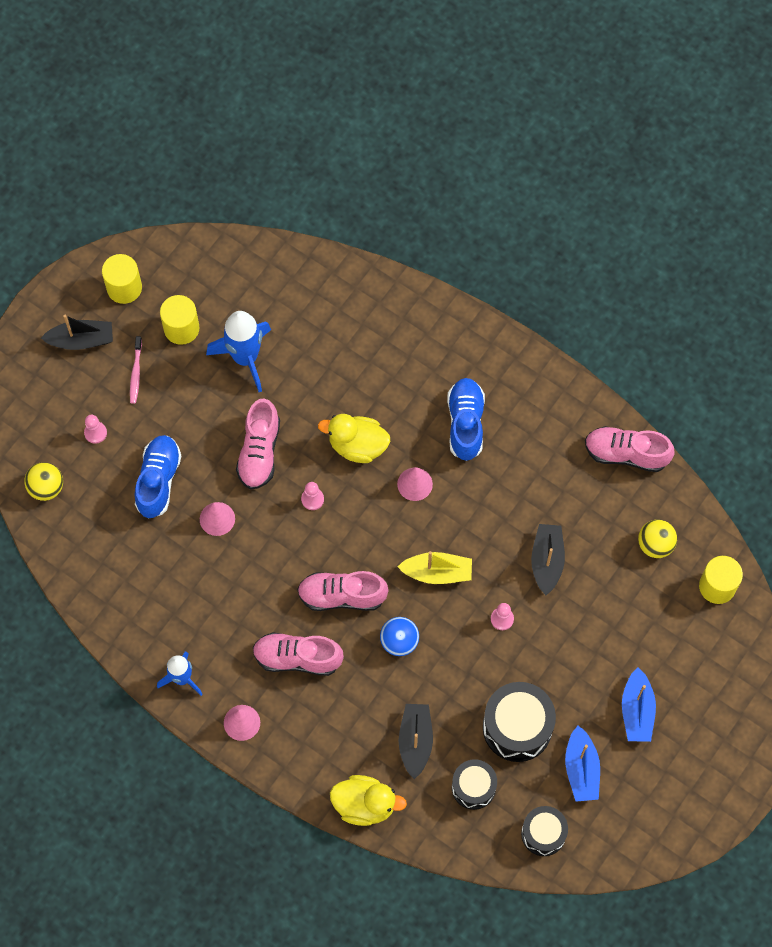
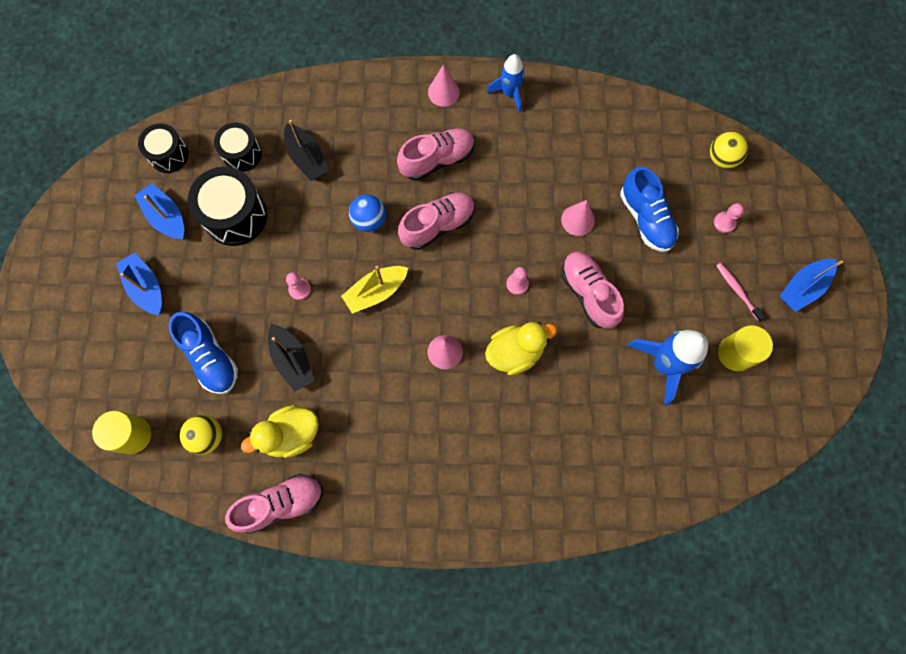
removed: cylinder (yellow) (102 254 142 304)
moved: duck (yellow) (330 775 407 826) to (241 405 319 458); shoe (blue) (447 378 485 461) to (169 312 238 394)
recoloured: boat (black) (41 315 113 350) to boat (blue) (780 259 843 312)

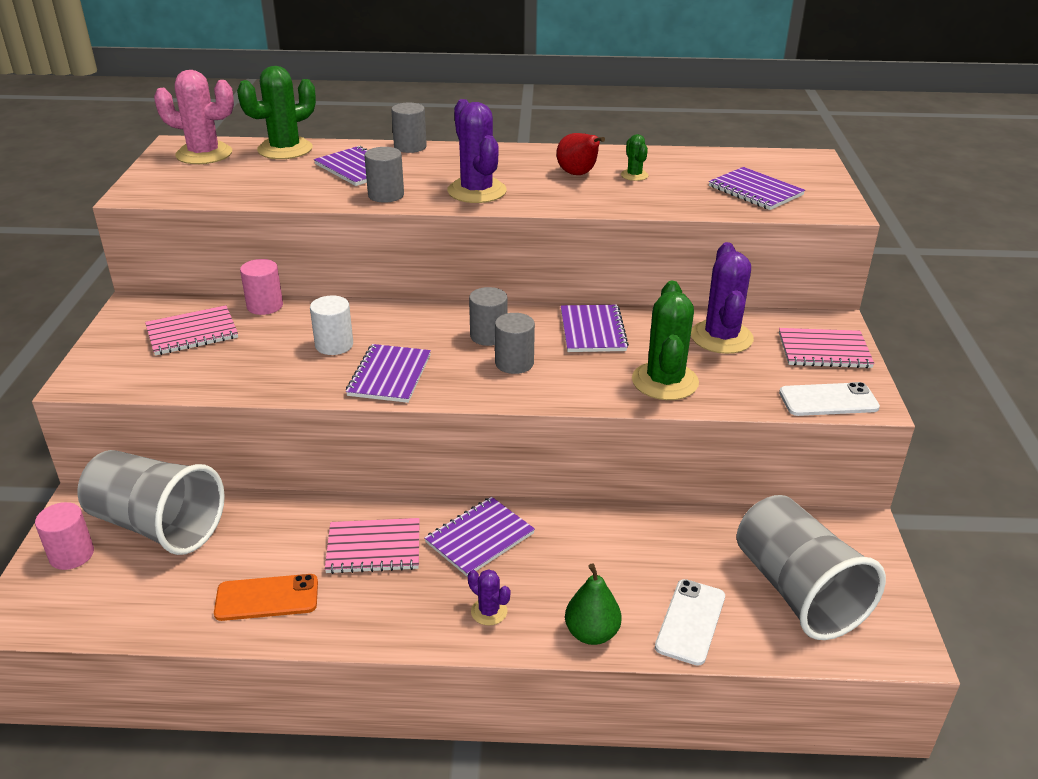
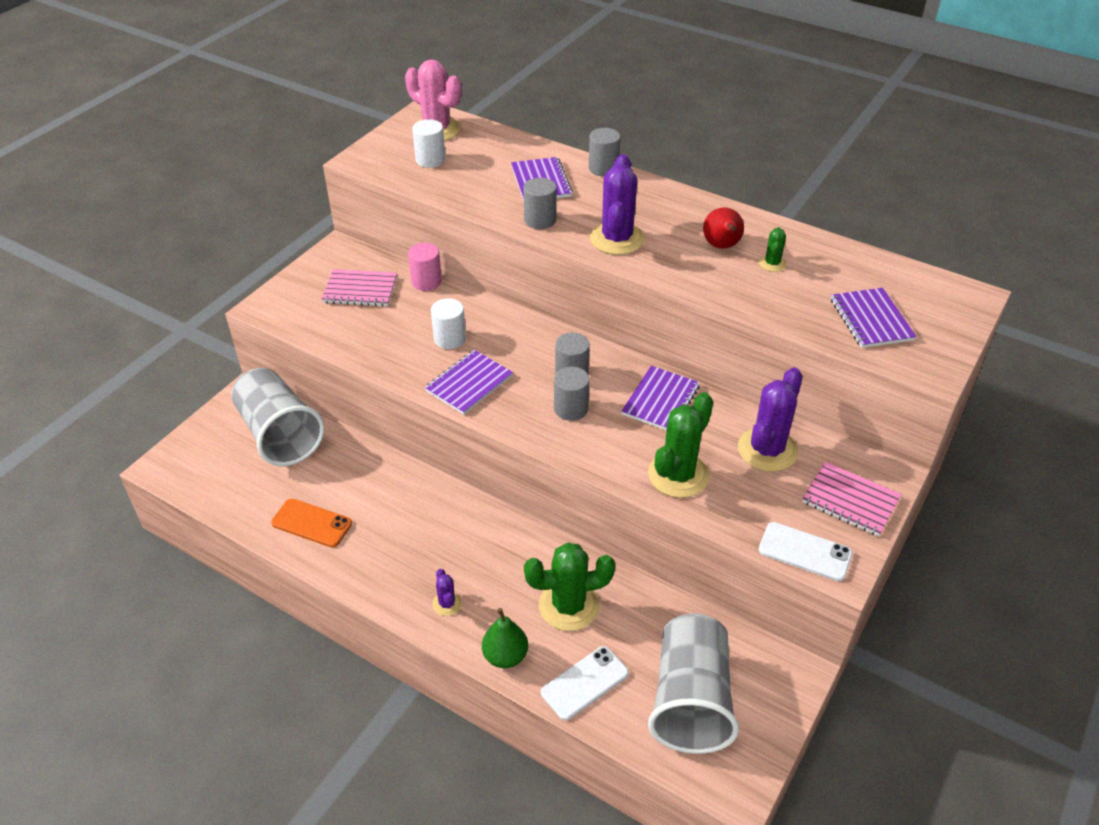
removed: cylinder (pink) (35 502 94 570); notebook (pink) (325 518 420 574); notebook (purple) (424 497 535 577)
added: cylinder (white) (412 119 446 168)
moved: cactus (green) (237 66 316 159) to (524 542 615 631)

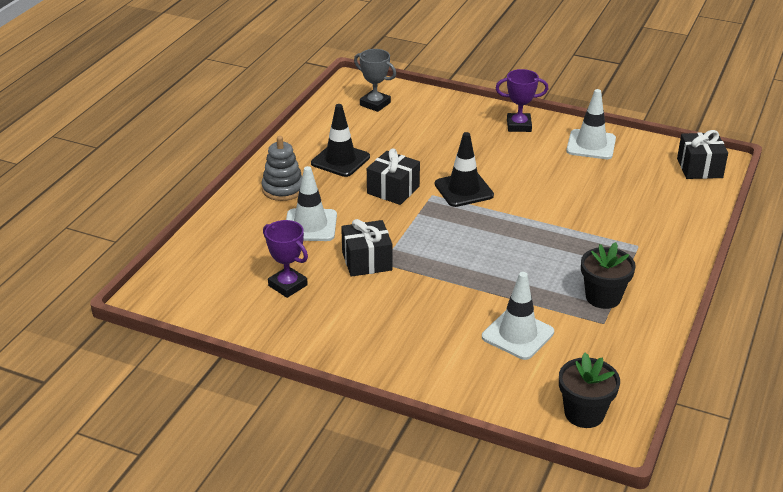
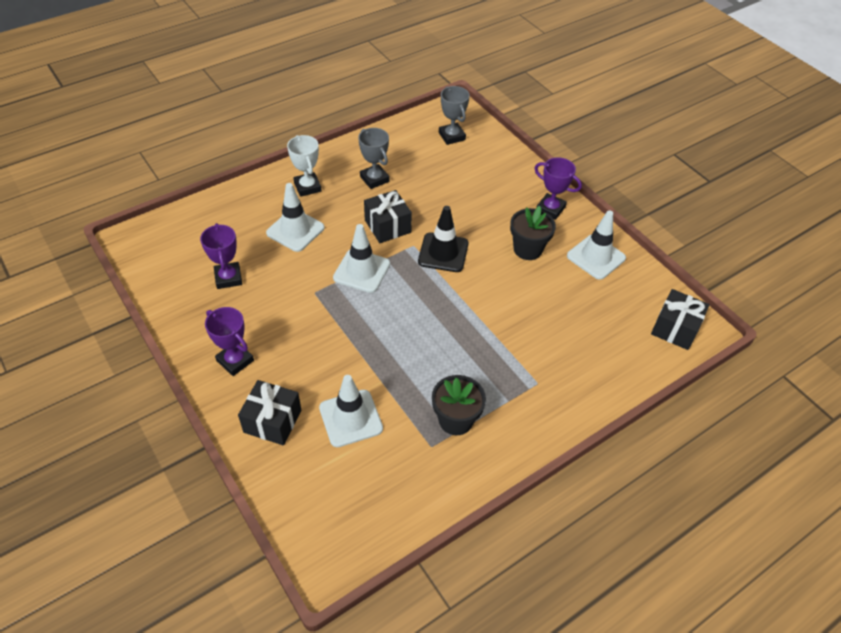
added: trophy (purple) (205 307 254 376); traffic cone (white) (333 224 390 293)
moved: gift (black) (341 219 393 277) to (238 380 301 445); flower pot (black) (559 353 620 428) to (510 206 556 260)
replaced: stacking toy (grey) (262 136 302 201) to trophy (white) (287 135 322 197); traffic cone (black) (311 104 370 177) to trophy (grey) (358 128 390 189)

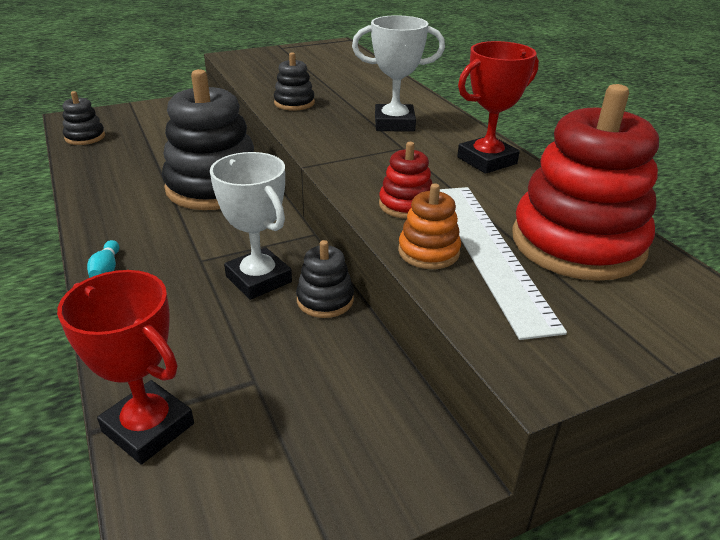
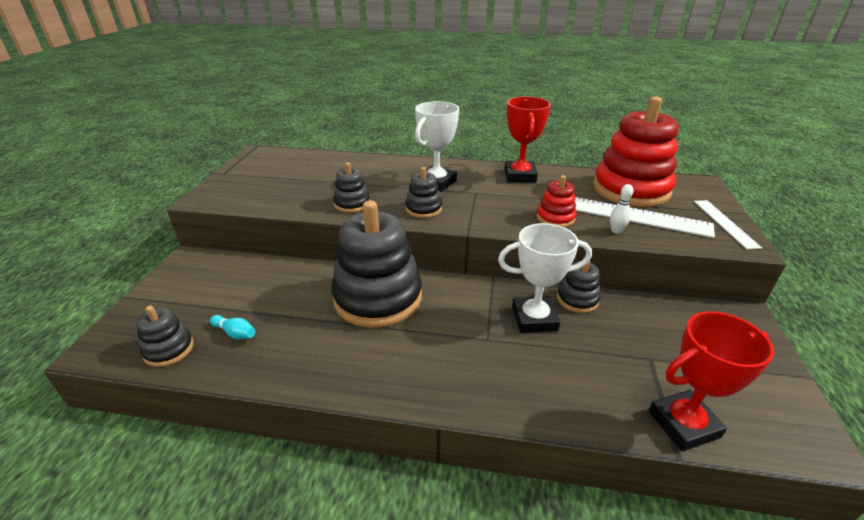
added: stacking toy (black) (405 167 442 218); ruler (white) (694 200 762 249)
moved: bowling pin (turquoise) (87 240 119 278) to (210 315 255 340)
replaced: stacking toy (orange) (398 183 461 269) to bowling pin (white) (610 184 634 233)

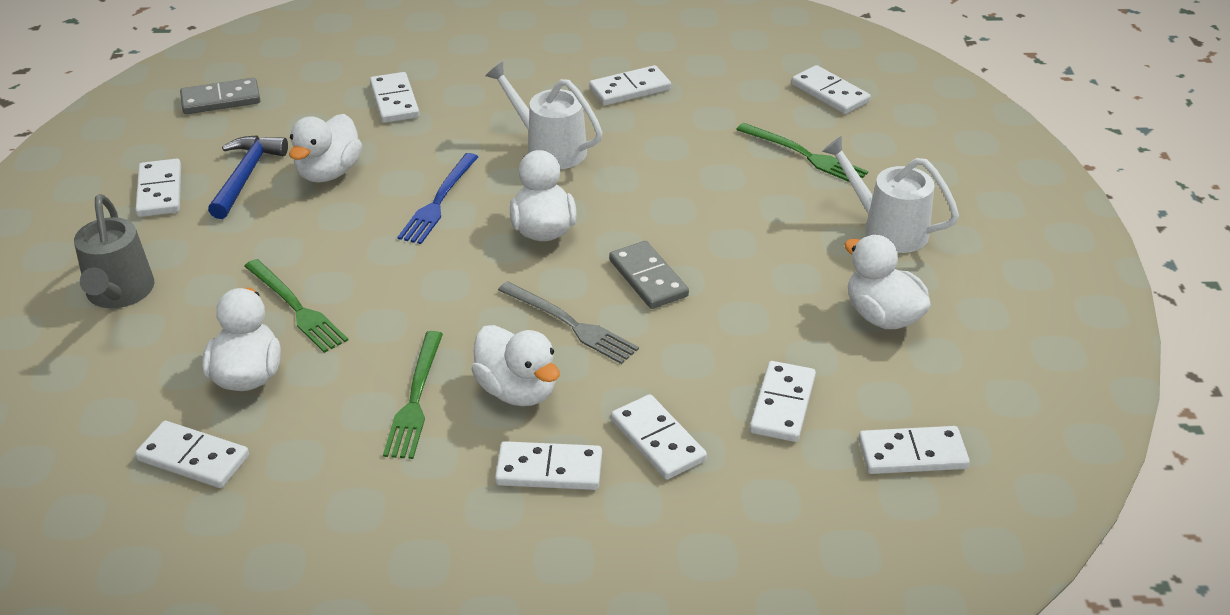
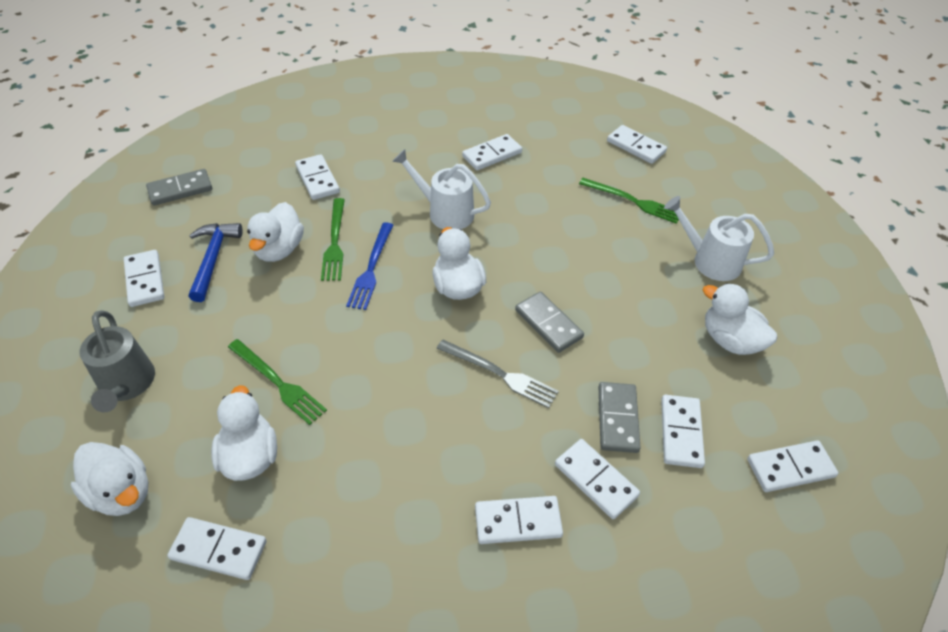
added: domino (grey) (599 382 641 453)
moved: fork (green) (383 331 443 459) to (321 198 345 281); duck (white) (471 325 560 406) to (71 442 148 516)

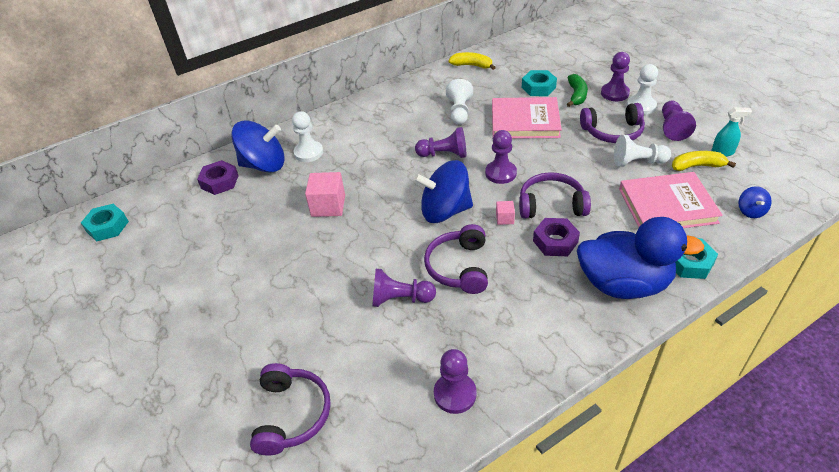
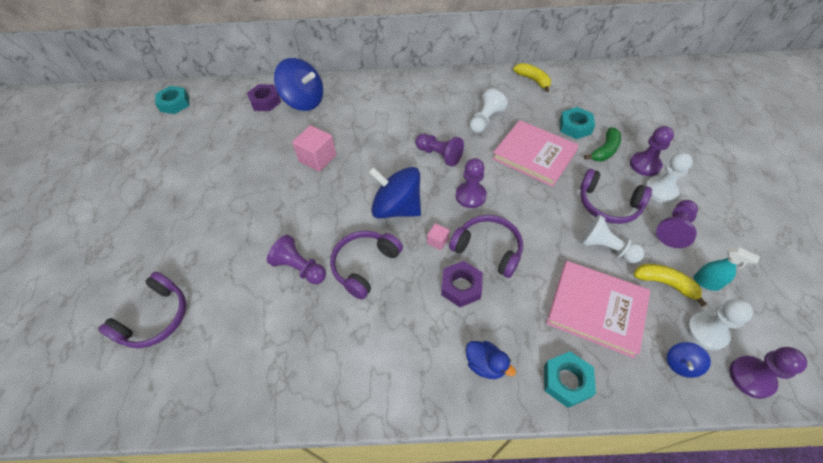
moved: pawn (white) (292 111 323 162) to (687 298 753 351); pawn (purple) (434 349 477 414) to (729 347 807 399)
resized: duck (blue) (577 217 704 299) = (466 341 516 379) x0.44

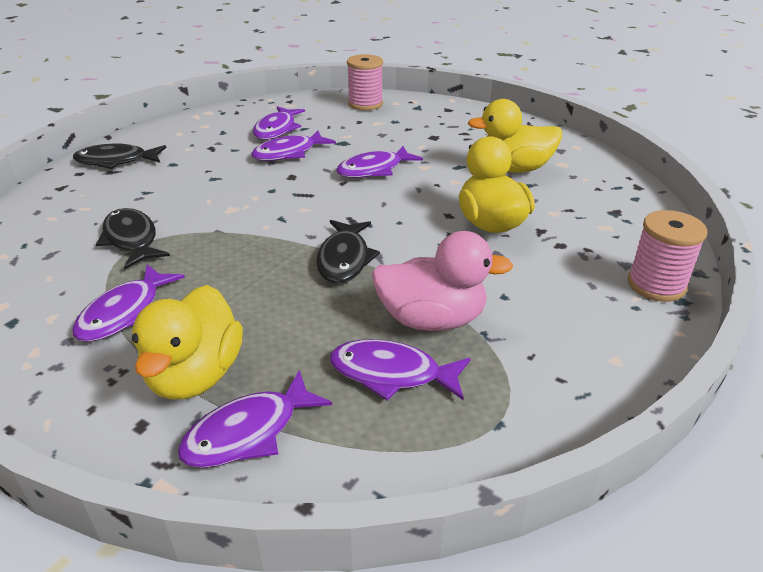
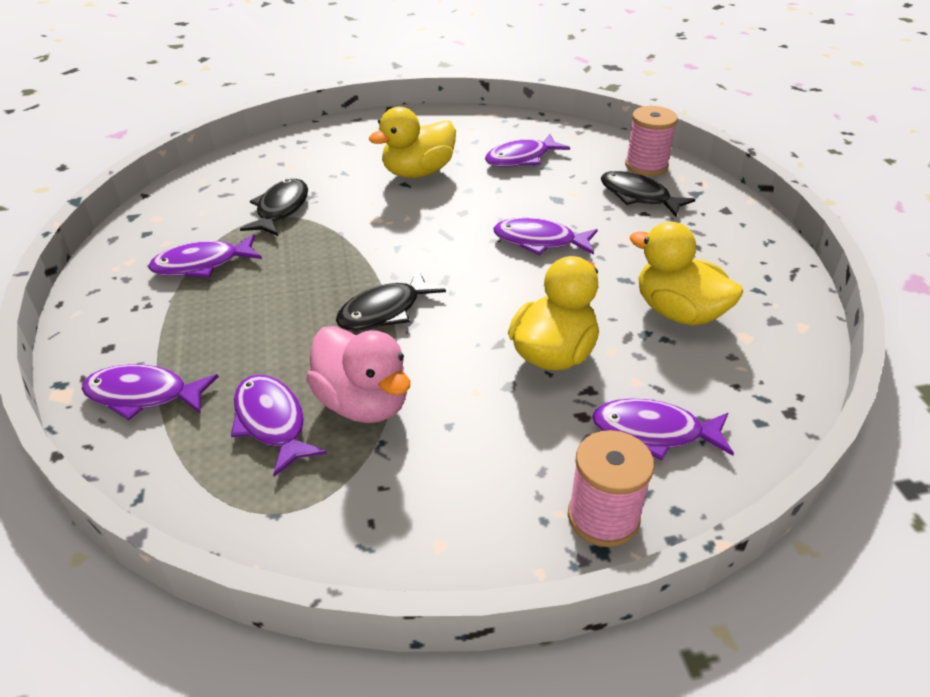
moved: fish (black) (73 144 166 169) to (601 171 696 217); duck (yellow) (132 285 243 400) to (369 107 456 178); fish (purple) (251 130 336 161) to (592 398 734 461)

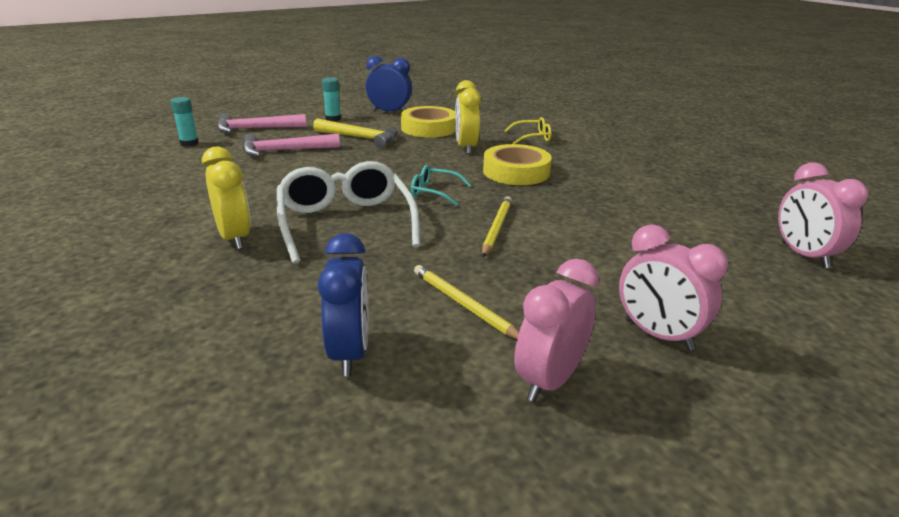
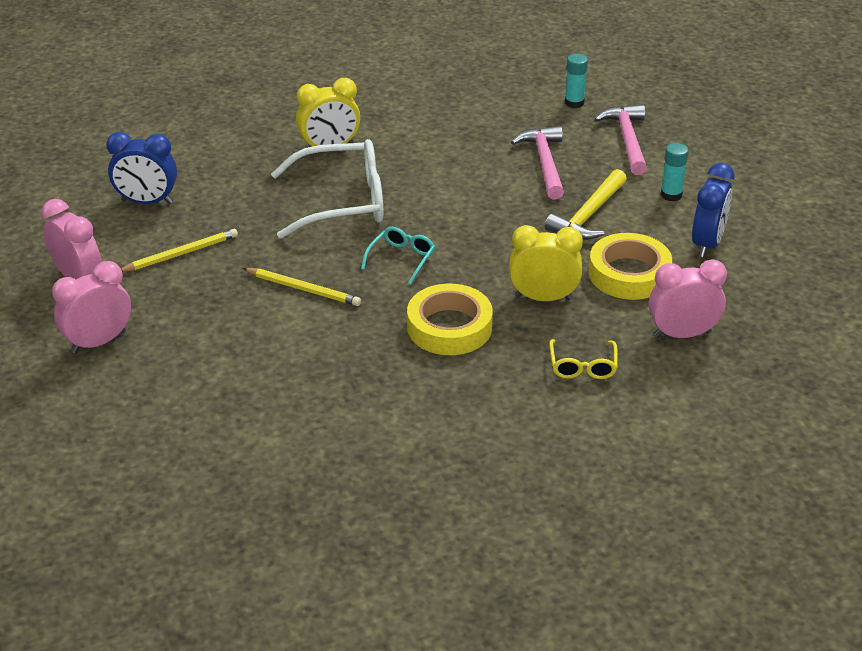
moved: clock (pink) (778 162 868 268) to (649 259 727 338)

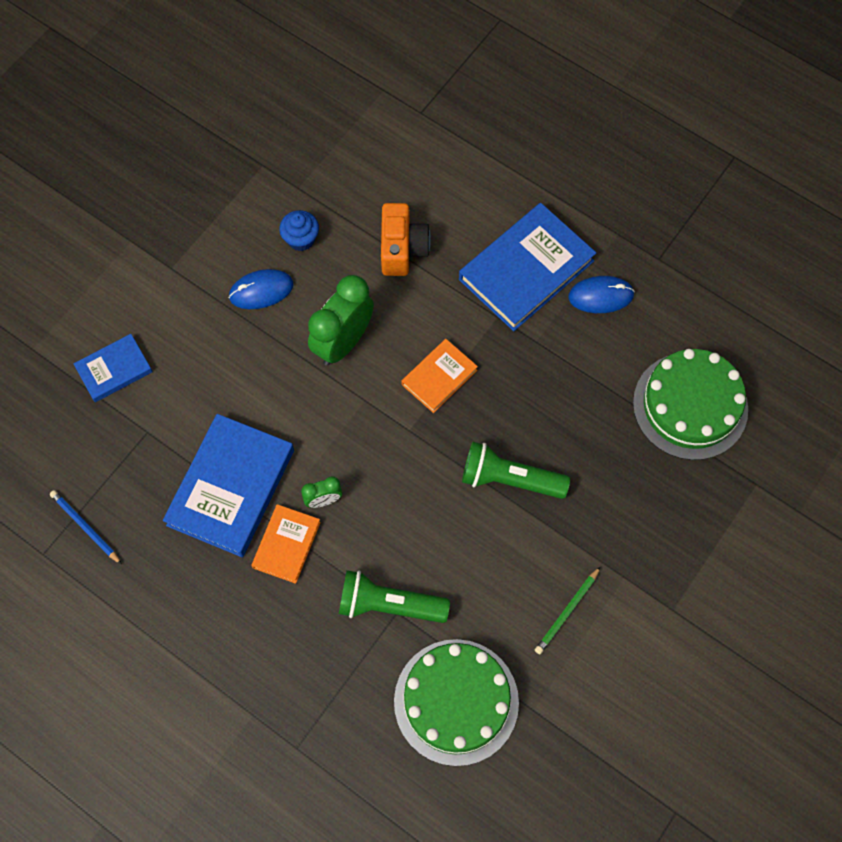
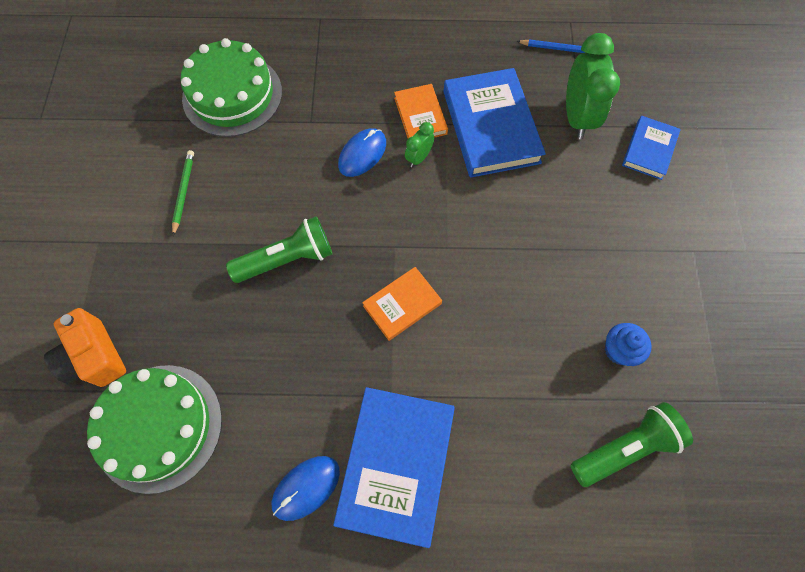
moved: mouse (blue) (229 269 294 309) to (338 128 386 177); clock (green) (308 275 374 366) to (566 33 620 139); flashlight (green) (339 570 450 623) to (570 402 693 487); camera (orange) (381 203 431 276) to (44 308 126 387)
turned: book (orange) (401 339 478 413) = (362 267 442 341) 45 degrees clockwise

